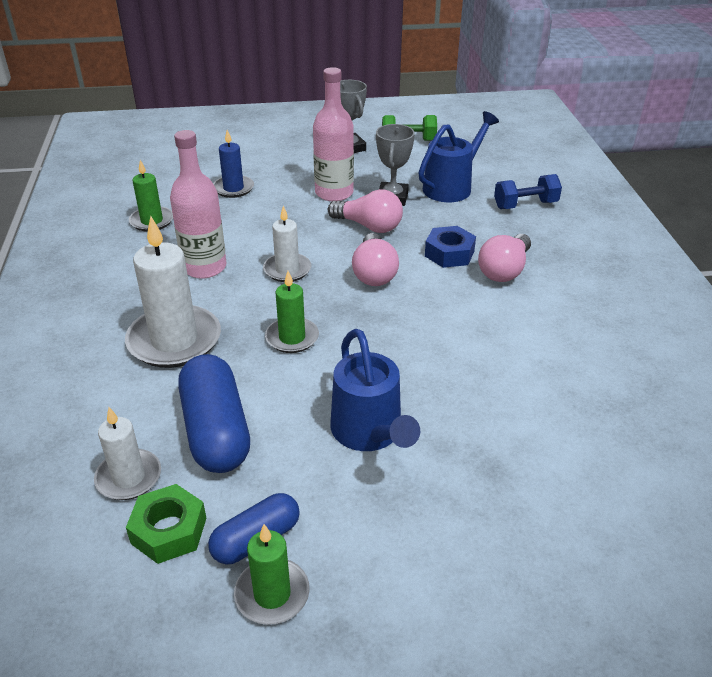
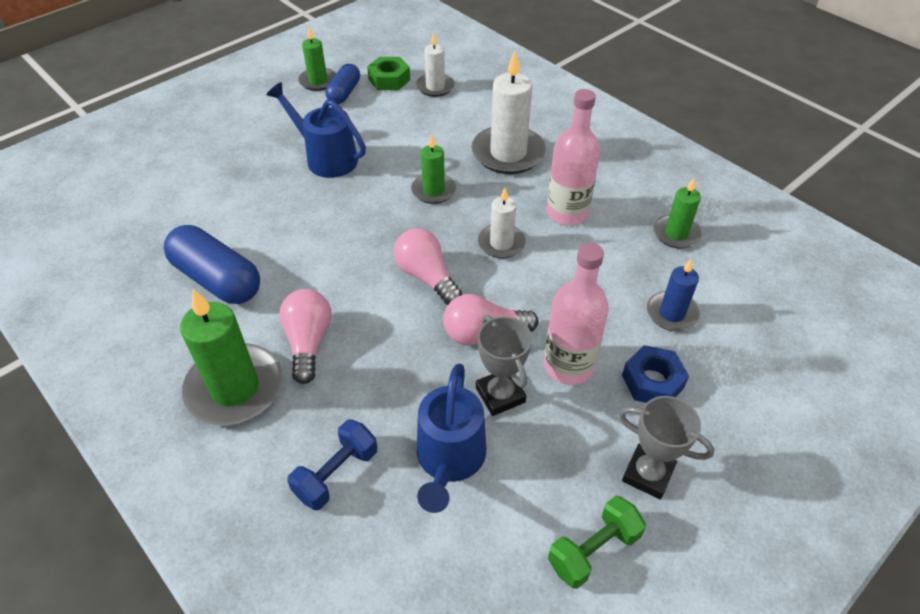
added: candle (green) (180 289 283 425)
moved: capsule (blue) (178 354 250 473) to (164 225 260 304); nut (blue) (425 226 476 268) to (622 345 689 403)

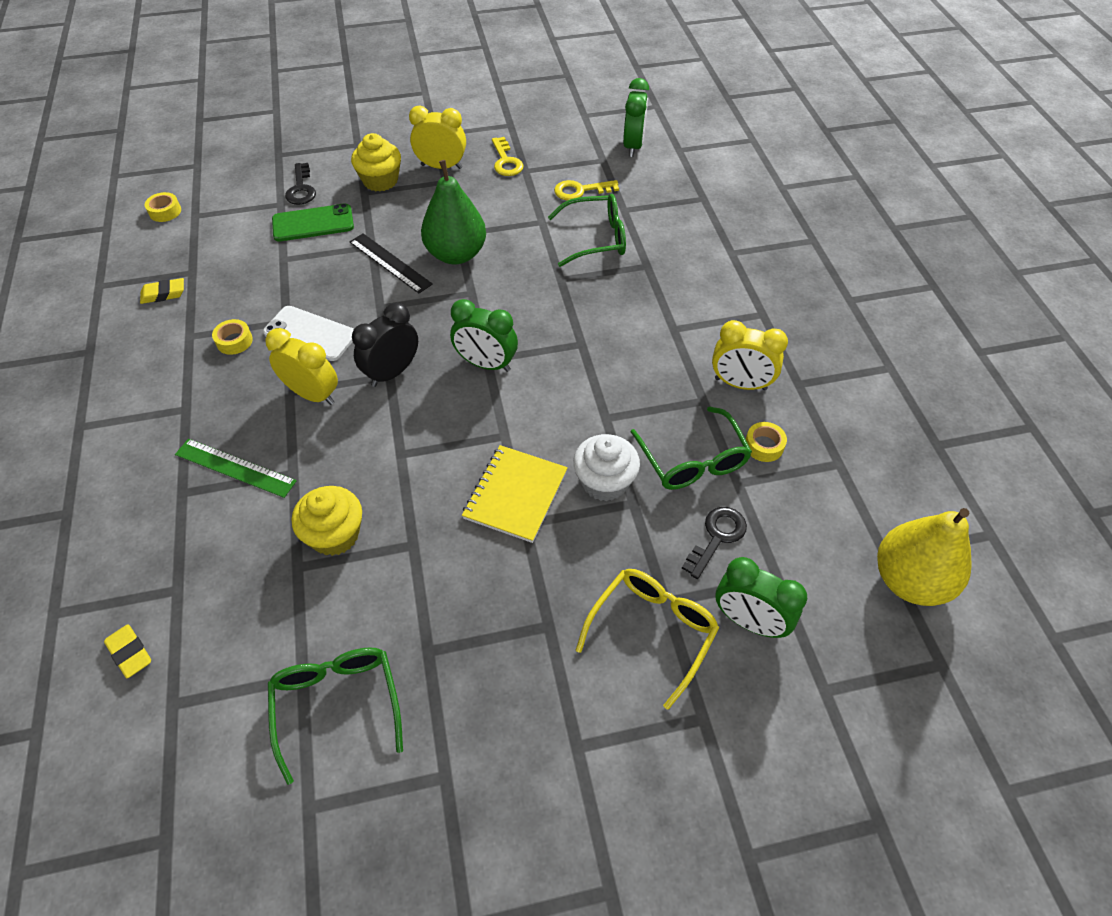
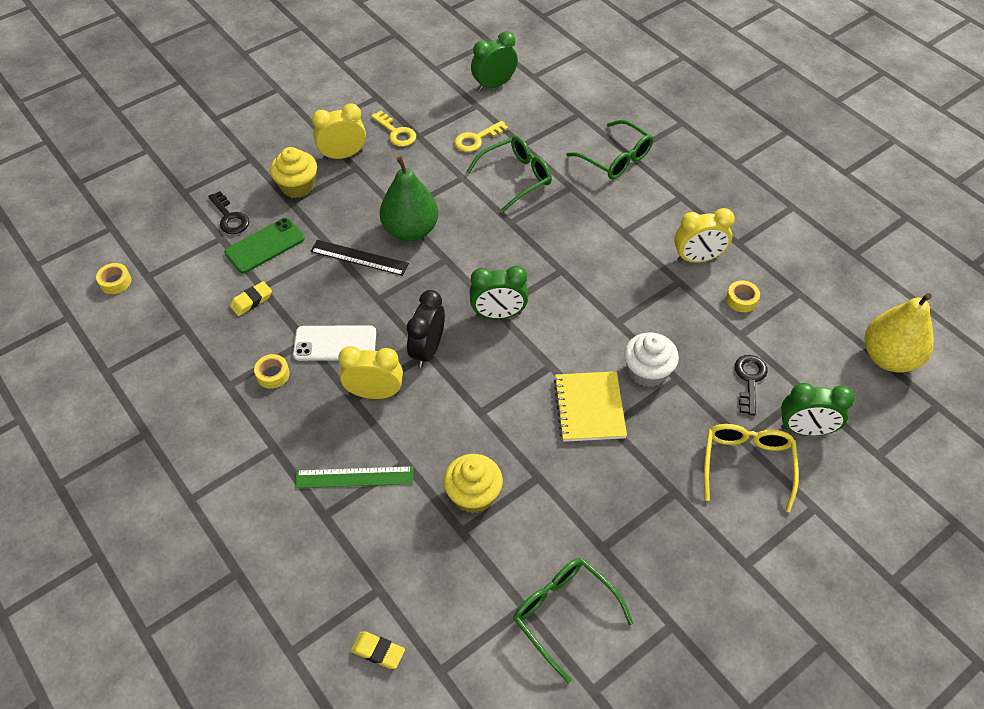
moved: eraser (yellow) (140 278 184 304) to (230 281 272 316); glasses (green) (631 407 752 490) to (567 120 654 179)
turned: clock (green) (623 78 649 157) = (471 31 518 91) 105 degrees counterclockwise

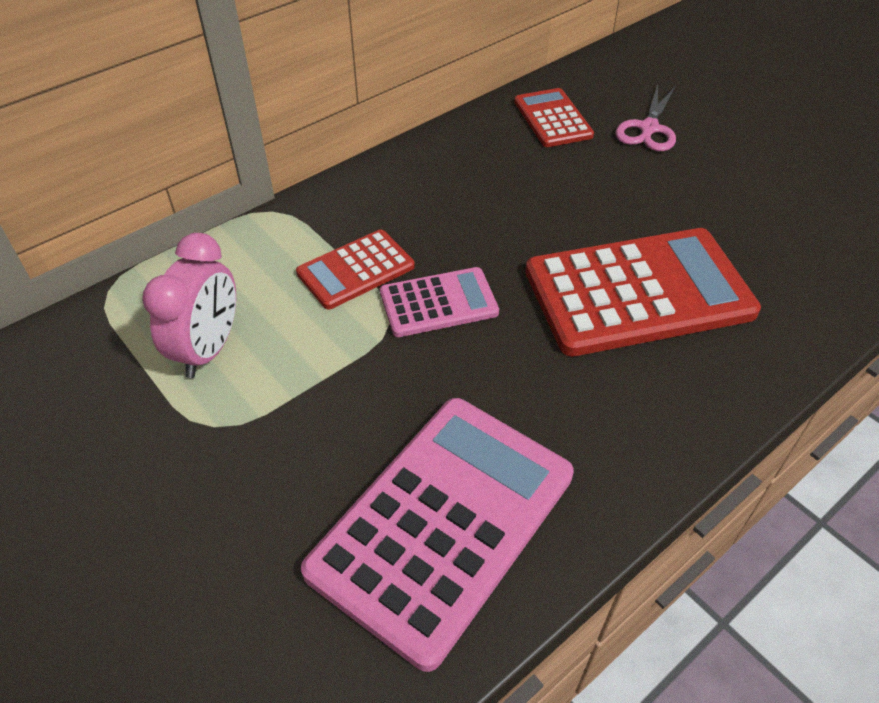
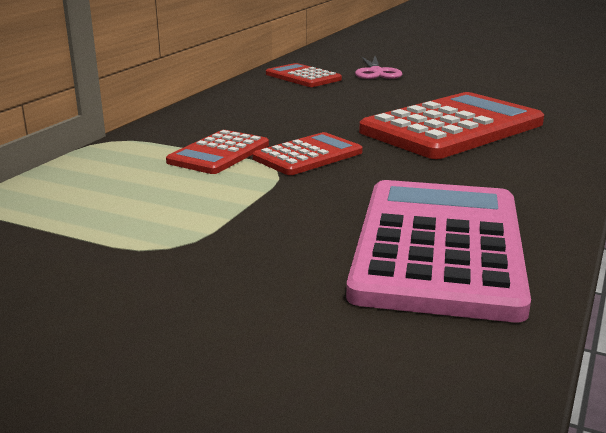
removed: clock (pink) (142 233 236 378)
recoloured: calculator (pink) (380 267 499 337) to calculator (red) (253 132 363 175)

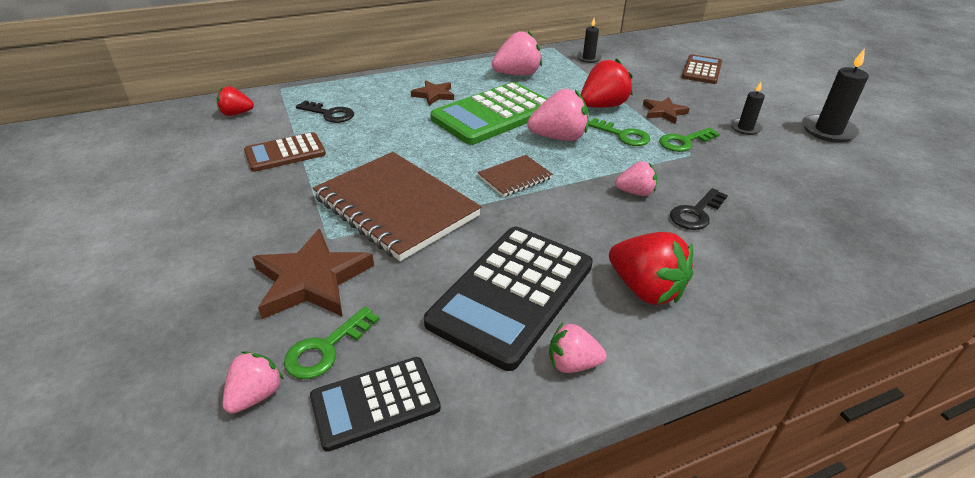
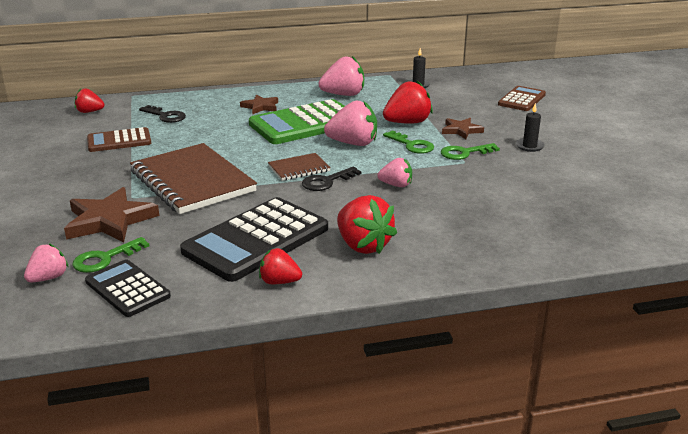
removed: candle (black) (802 48 869 143)
moved: key (black) (670 188 728 230) to (302 167 361 191)
recoloured: strawberry (pink) (549 323 607 373) to strawberry (red) (259 248 302 284)
turned: calculator (black) (310 357 441 452) = (85 260 171 317) 60 degrees clockwise

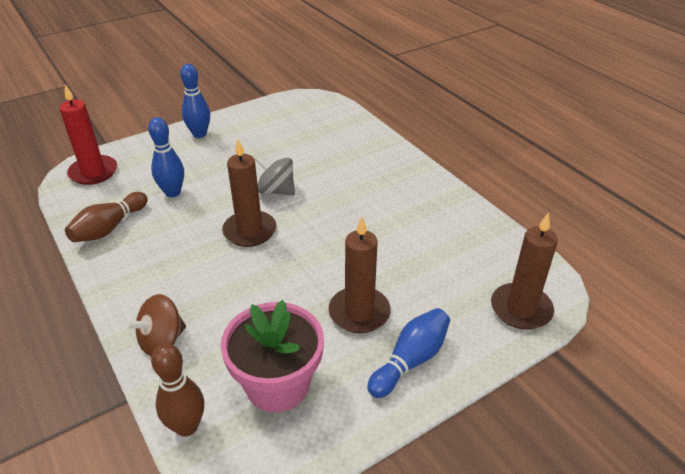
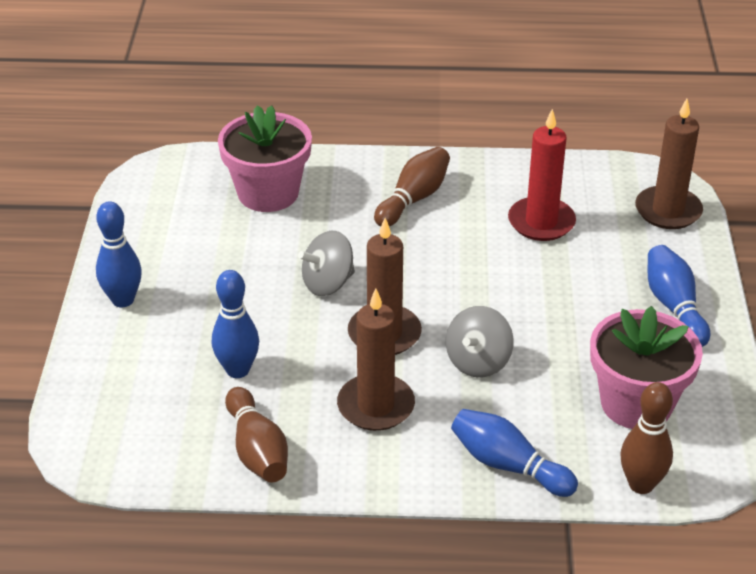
added: flower pot (pink) (218 105 312 212); bowling pin (brown) (374 147 450 227); spinning top (grey) (446 306 514 378)
moved: candle (red) (60 85 117 185) to (508 109 576 241); candle (brown) (328 217 391 333) to (337 289 415 431)
replaced: spinning top (brown) (125 294 186 357) to bowling pin (blue) (451 409 578 497)

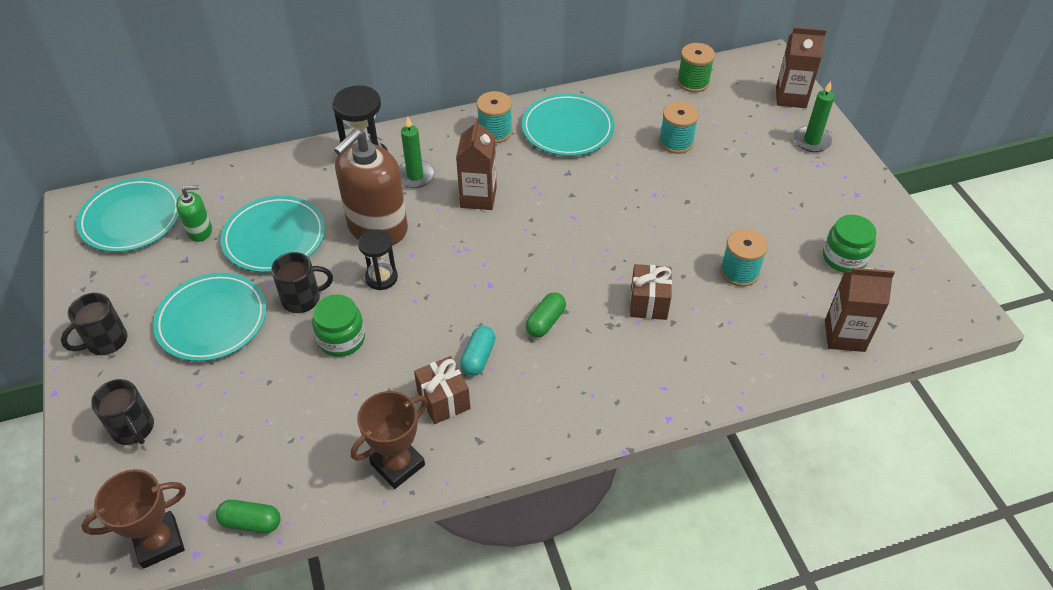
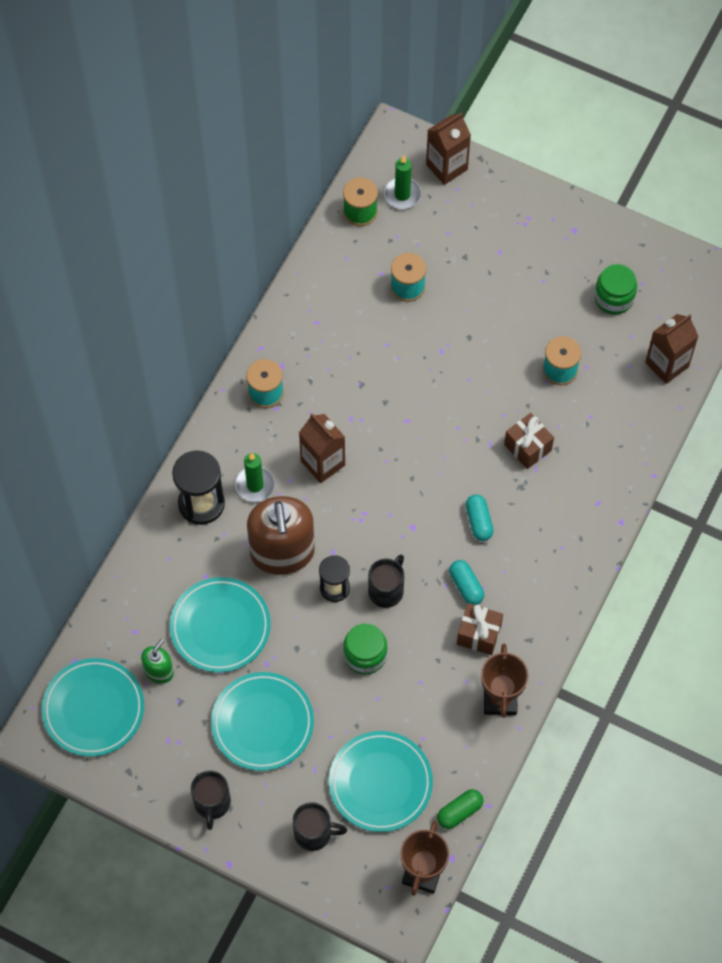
moved: mug (black) (271 252 333 313) to (368 554 404 608); plate (turquoise) (522 94 614 156) to (329 731 433 832); candle (green) (793 81 834 152) to (384 155 421 209)
recoloured: capsule (green) (526 292 566 337) to capsule (turquoise) (466 495 494 541)

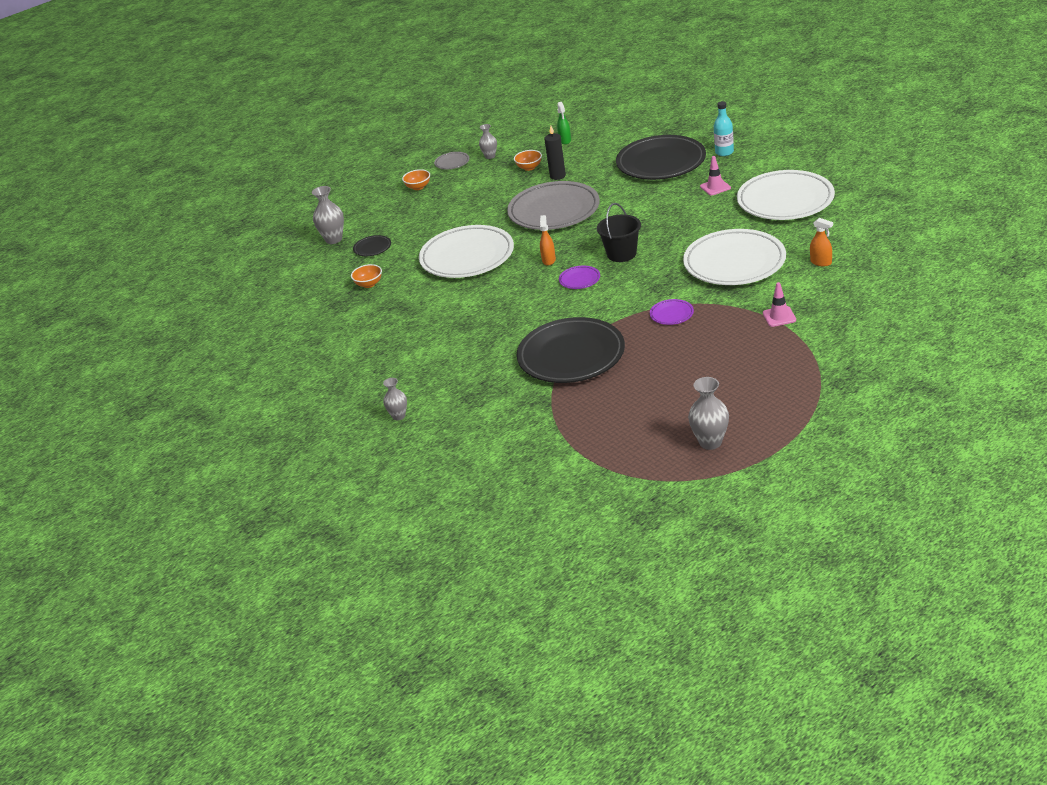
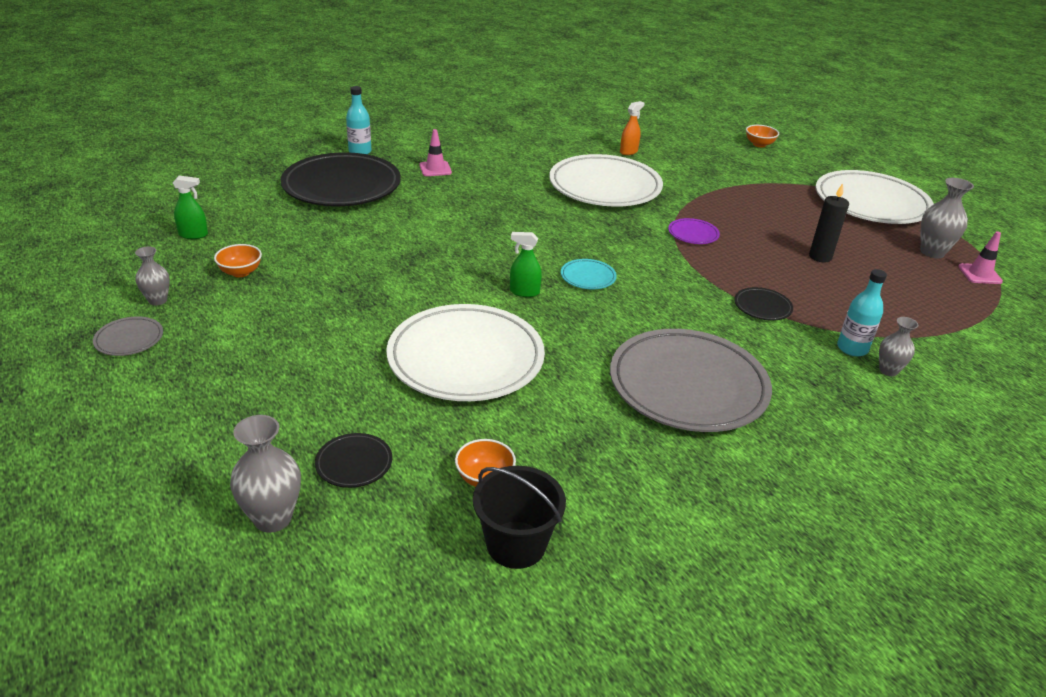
added: bottle (turquoise) (837 269 887 357)
moved: vase (grey) (383 378 407 420) to (879 317 918 376); bowl (orange) (402 169 430 190) to (746 125 779 147); plate (grey) (507 181 600 230) to (610 329 772 432); candle (black) (544 126 566 180) to (809 183 849 262); bucket (black) (597 203 641 262) to (473 466 566 569); plate (white) (737 170 835 220) to (816 170 934 224); traffic cone (pink) (763 282 796 327) to (958 232 1003 284)
recoloured: spray bottle (orange) (540 215 556 266) to spray bottle (green) (510 232 542 297); plate (purple) (559 266 600 289) to plate (turquoise) (561 259 617 289)
resized: plate (black) (517 317 625 383) = (734 287 793 321) x0.41

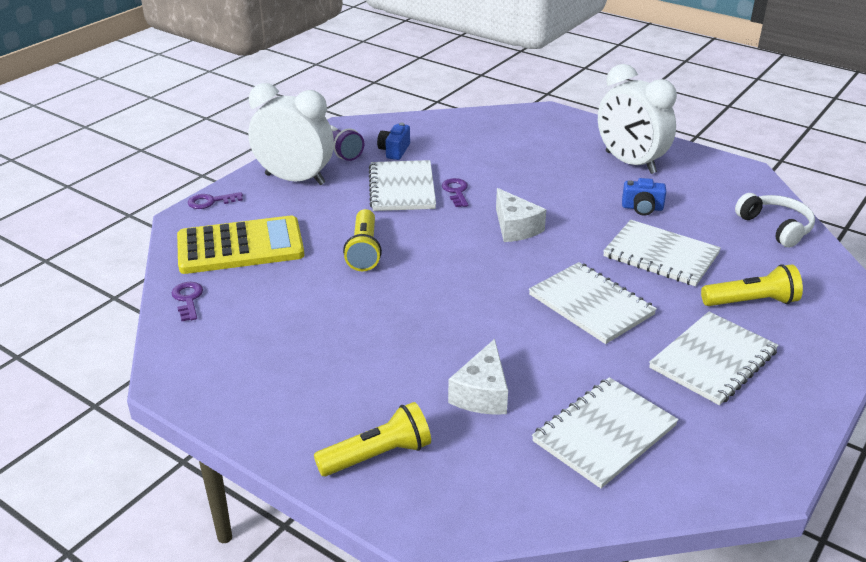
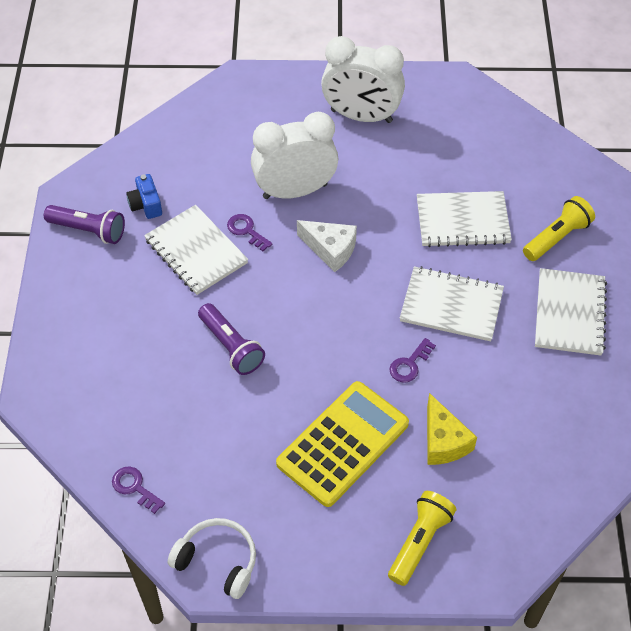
removed: notebook (white) (532 377 679 489); camera (blue) (622 178 666 216)
moved: calculator (yellow) (177 216 304 274) to (276 381 409 507); key (purple) (188 192 243 209) to (389 338 436 383); clock (white) (248 83 334 185) to (251 112 338 199); headphones (white) (735 193 815 248) to (168 518 256 599)
recoloured: flashlight (yellow) (343 209 382 271) to flashlight (purple) (198 303 265 375); cheese (white) (448 339 508 415) to cheese (yellow) (427 393 477 465)

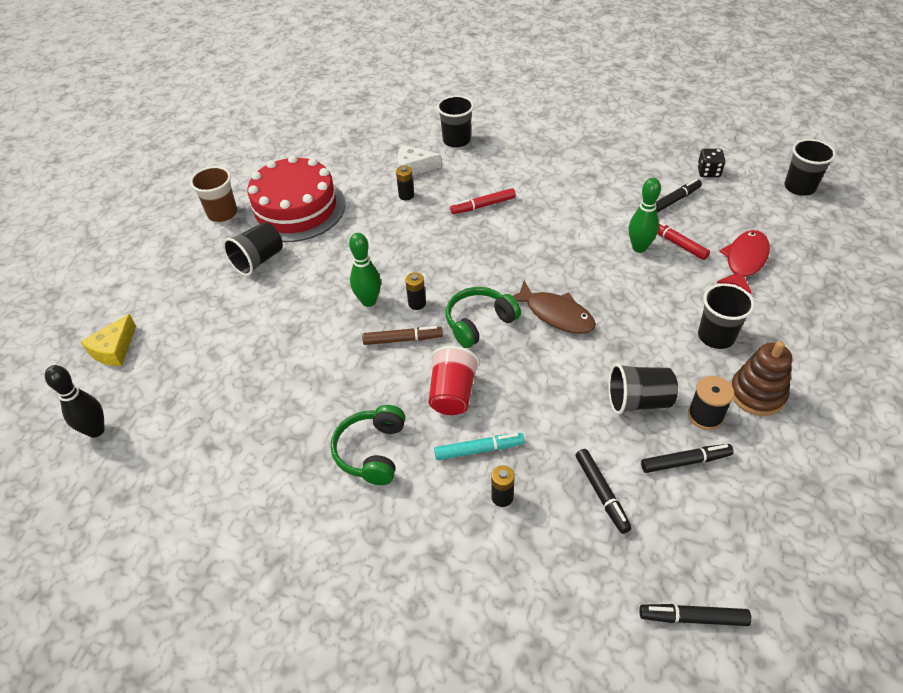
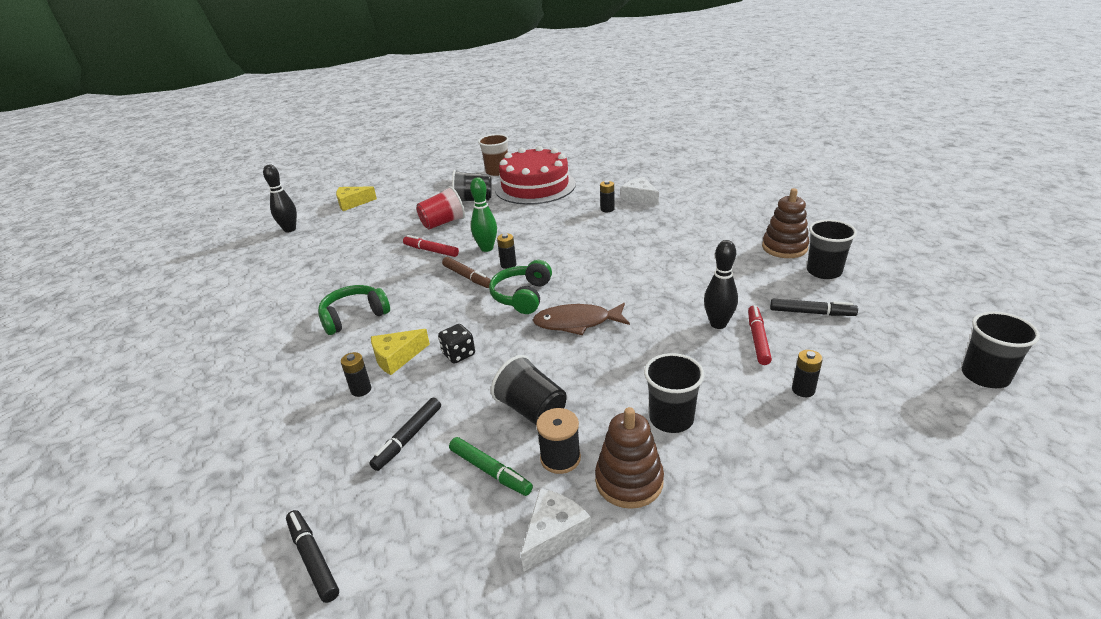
added: cheese (white) (521 489 592 572); stacking toy (brown) (762 188 809 258)
moved: cup (red) (428 346 480 415) to (416 186 465 229); cup (black) (437 95 474 148) to (807 220 857 279); marker (red) (450 188 516 214) to (403 235 459 257); dice (black) (697 149 725 177) to (438 324 475 364)
replaced: marker (turquoise) (434 433 524 460) to cheese (yellow) (371 329 430 375); fish (red) (717 230 770 294) to battery (black) (792 350 823 397)
recoloured: bowling pin (green) (629 178 661 253) to bowling pin (black) (704 240 738 329); marker (black) (641 444 734 473) to marker (green) (449 437 533 496)
turned: headphones (green) (446 287 521 348) = (489 260 552 314) 90 degrees counterclockwise; fish (brown) (513 281 596 334) = (533 303 630 335) 90 degrees clockwise

